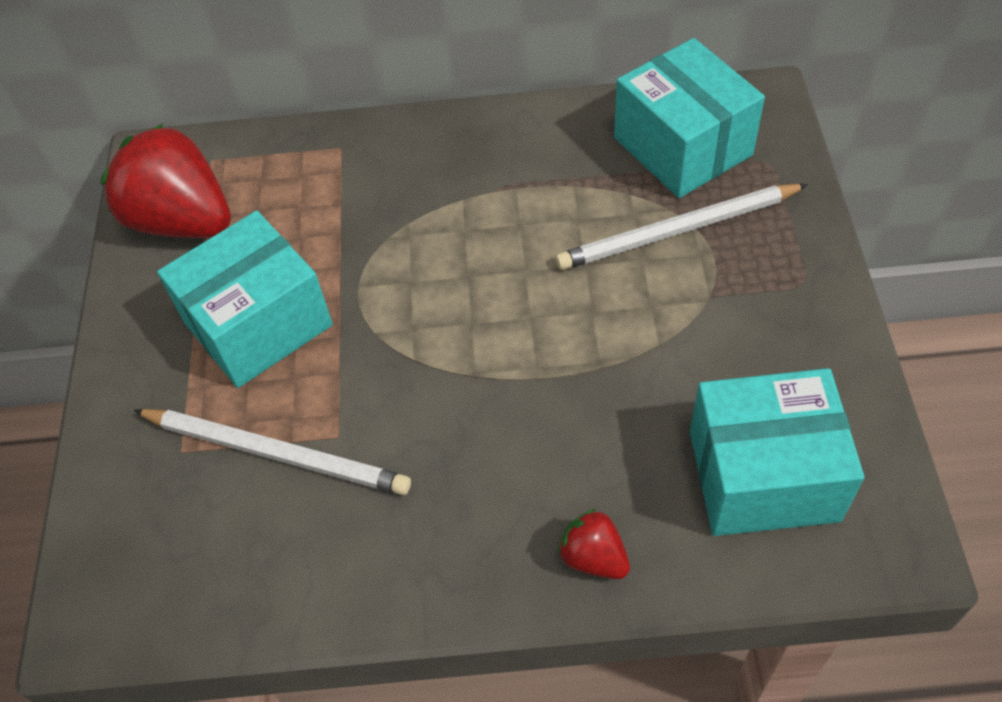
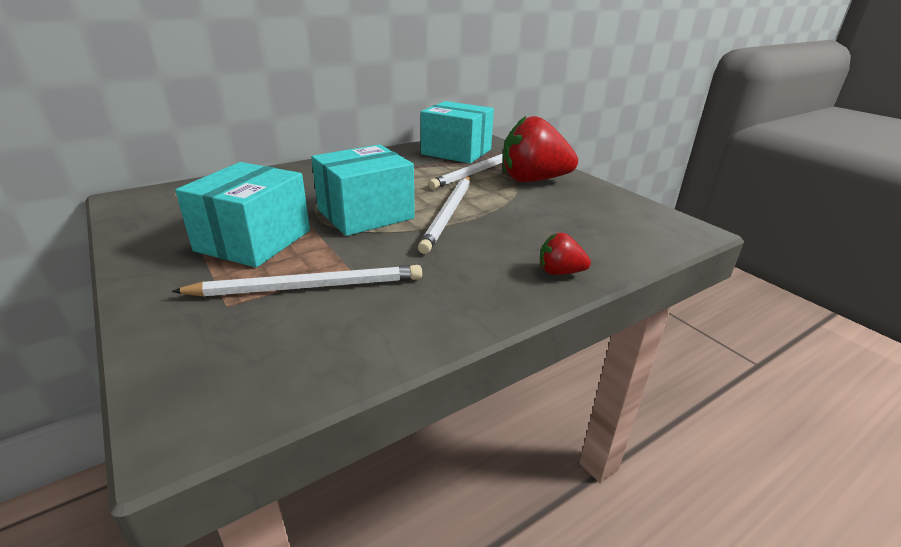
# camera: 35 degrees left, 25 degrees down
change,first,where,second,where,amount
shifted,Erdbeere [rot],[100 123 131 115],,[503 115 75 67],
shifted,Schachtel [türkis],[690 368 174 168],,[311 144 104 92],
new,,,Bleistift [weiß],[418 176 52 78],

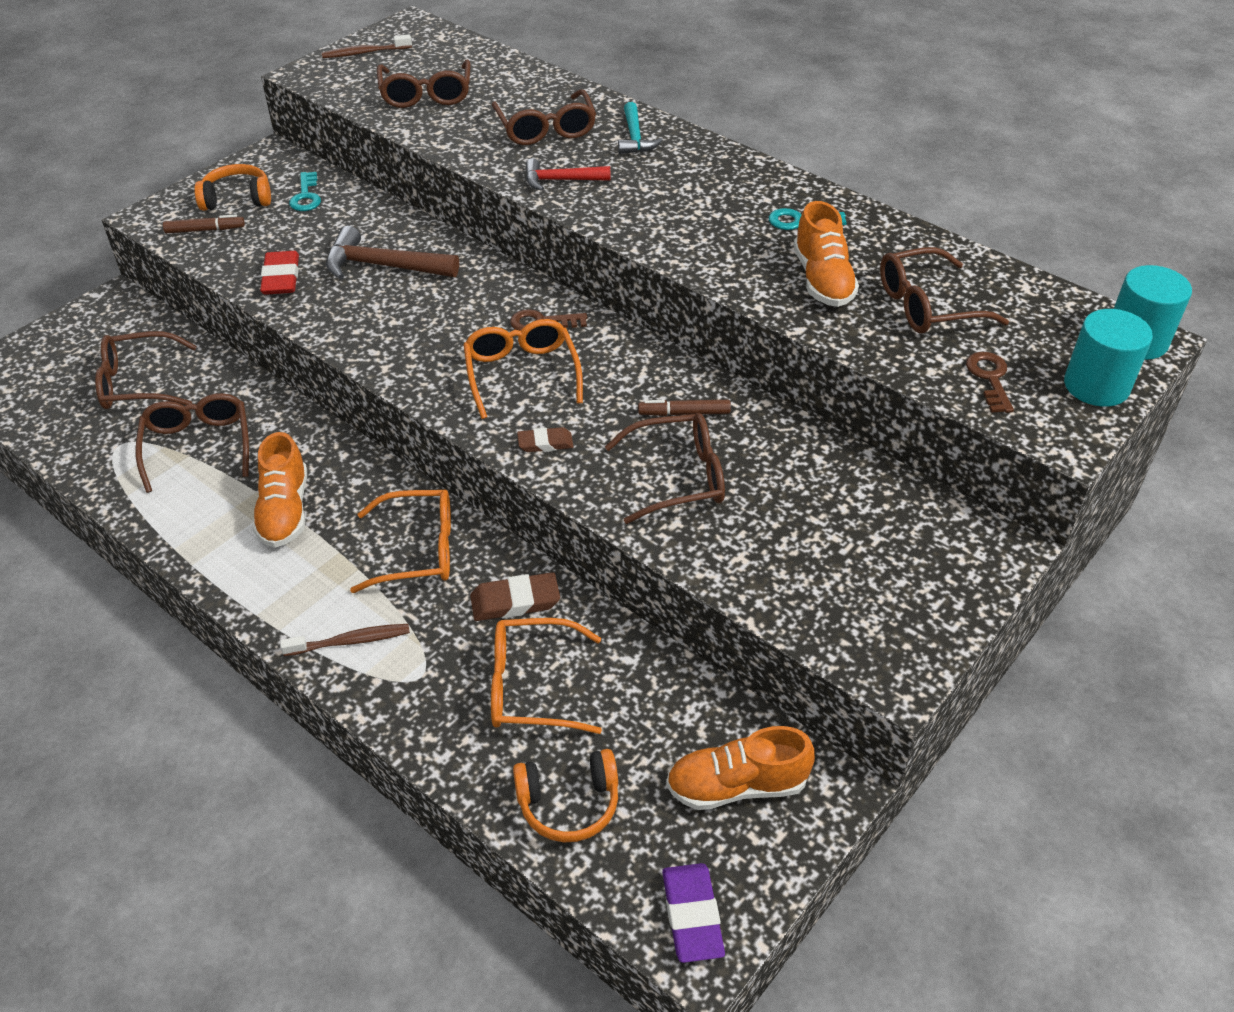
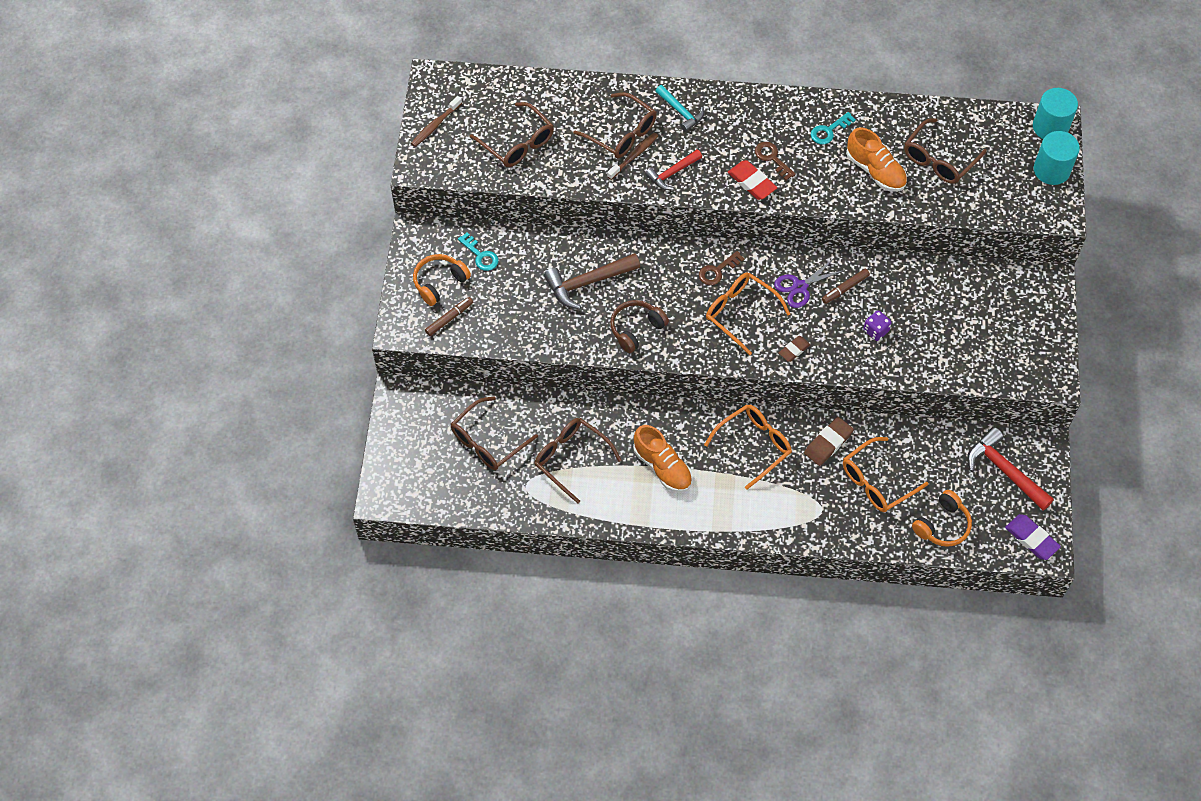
# camera: 35 degrees left, 15 degrees up
change,first,where,second,where,amount
shifted,Radiergummi [rot],[260 251 39 44],,[728 160 50 40],
shifted,Zahnbürste [braun],[280 624 130 32],,[607 133 51 47],
swapped,Brille [braun],[605 413 120 111],Spielwürfel [lila],[863 310 29 31],
swapped,Schuh [orange],[666 726 149 84],Hammer [rot],[967 427 87 84],
shifted,Schlüssel [braun],[966 352 48 61],,[755 142 41 39],
new,,,Kopfhörer [braun],[610 300 59 53],
new,,,Schere [lila],[774 258 71 50],

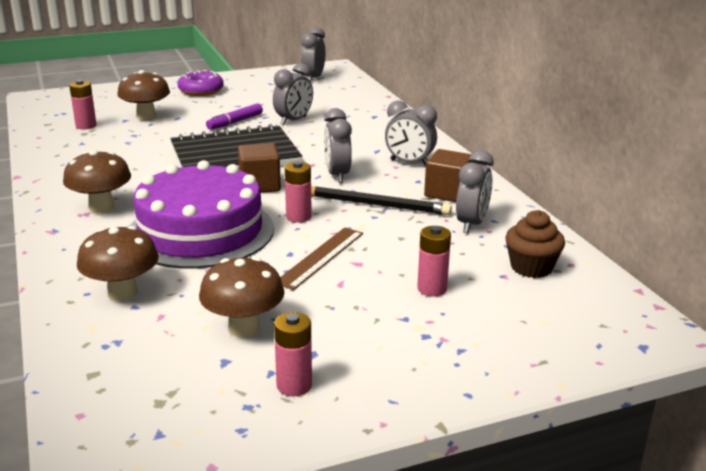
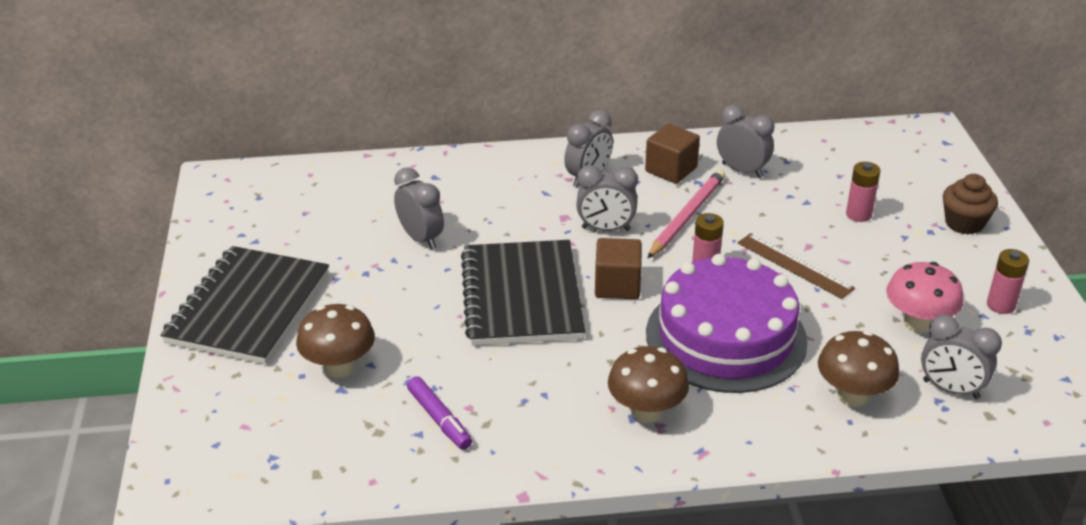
# camera: 75 degrees left, 10 degrees up
change,first,where,second,where,amount
gone,Batterie [rosa],[69 80 28 50],,,
swapped,Donut [lila],[178 70 46 26],Notizbuch [schwarz],[160 246 169 118],
repainted,Pilz [braun],[199 257 86 80],Pilz [rosa],[886 262 77 71],
shifted,Filzstift [lila],[206 103 57 27],,[407 376 65 74],
shifted,Wecker [grau],[301 27 24 55],,[921 315 81 84],
repainted,Bleistift [schwarz],[311 186 141 29],Bleistift [rosa],[648 169 77 89],
shifted,Muffin [braun],[505 210 60 68],,[943 174 55 60],

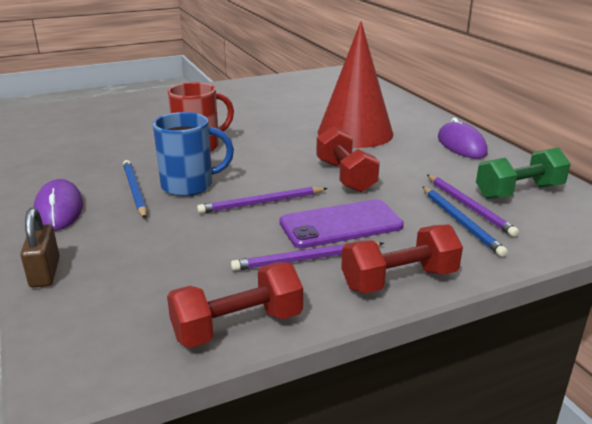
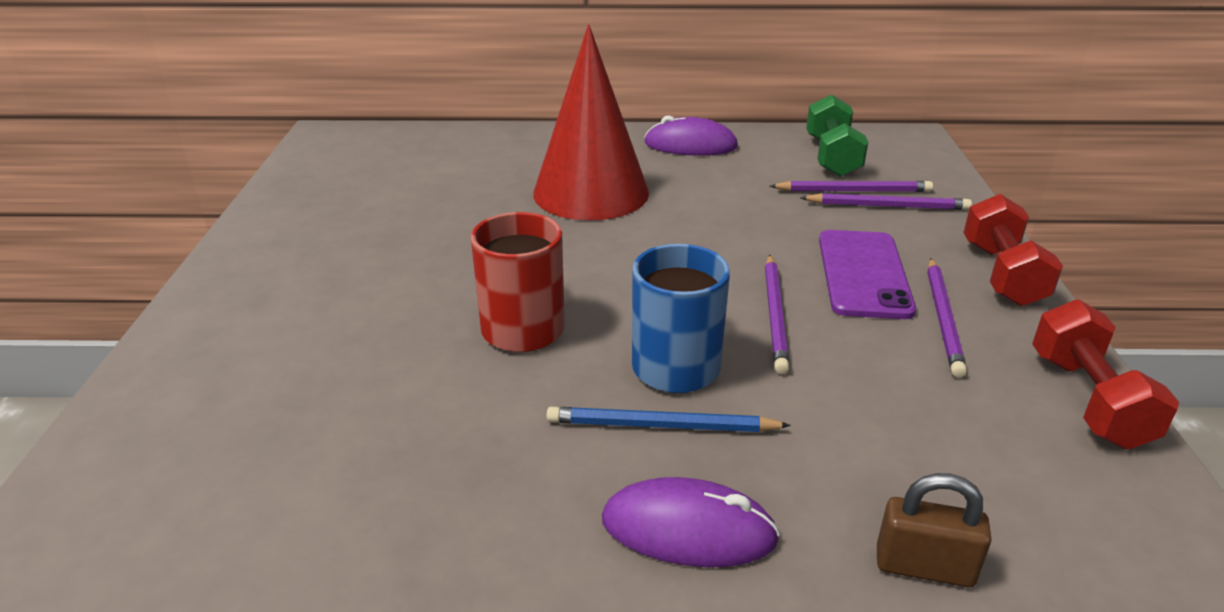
# camera: 65 degrees left, 5 degrees up
change,first,where,second,where,amount
gone,Hantel [rot],[316 126 64 67],,,
repainted,Bleistift [blau],[422 186 86 71],Bleistift [lila],[800 193 172 17],

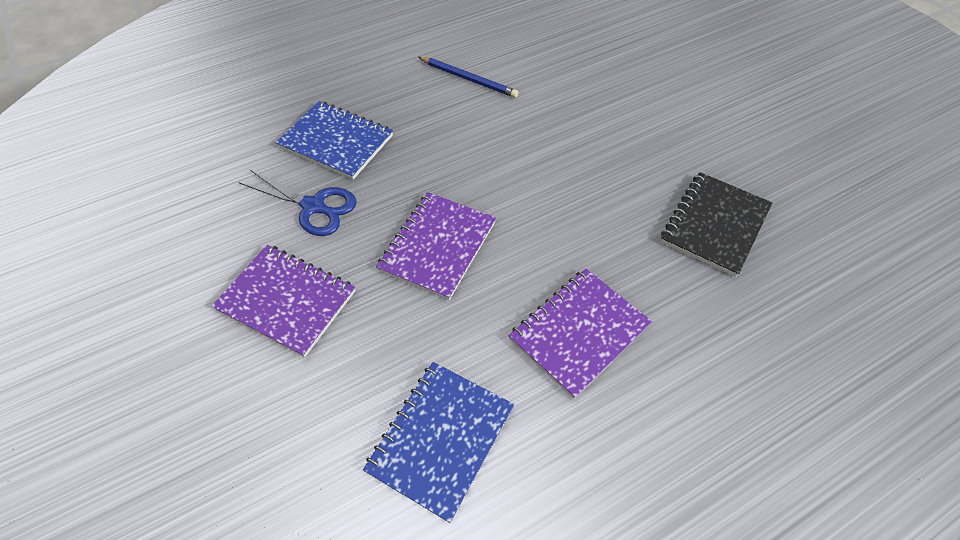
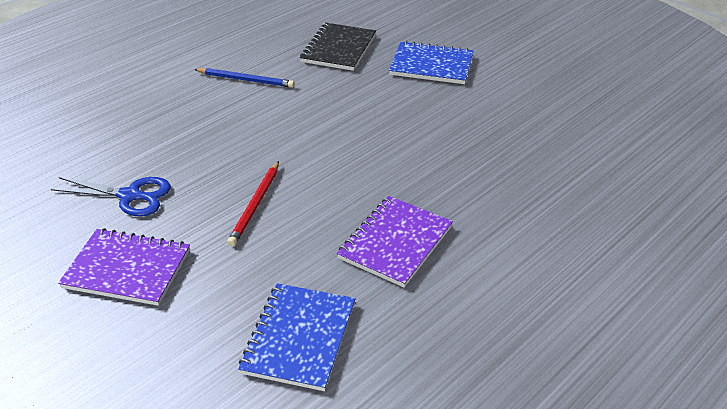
# camera: 15 degrees left, 15 degrees down
change,first,where,second,where,amount
shifted,Notizbuch [blau],[276 101 117 79],,[389 41 85 43],
swapped,Notizbuch [lila],[376 192 120 108],Bleistift [rot],[227 161 52 85],
shifted,Notizbuch [schwarz],[661 172 111 105],,[300 23 76 48],

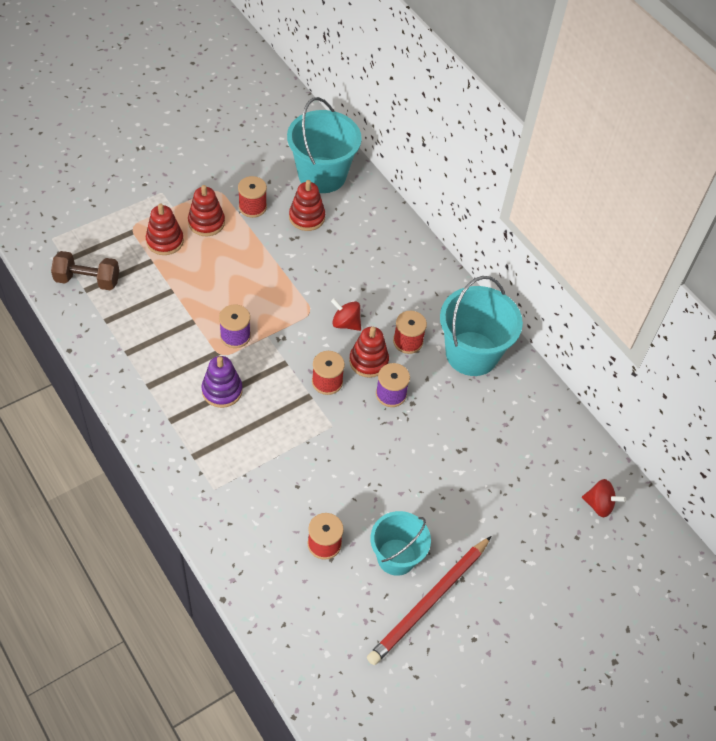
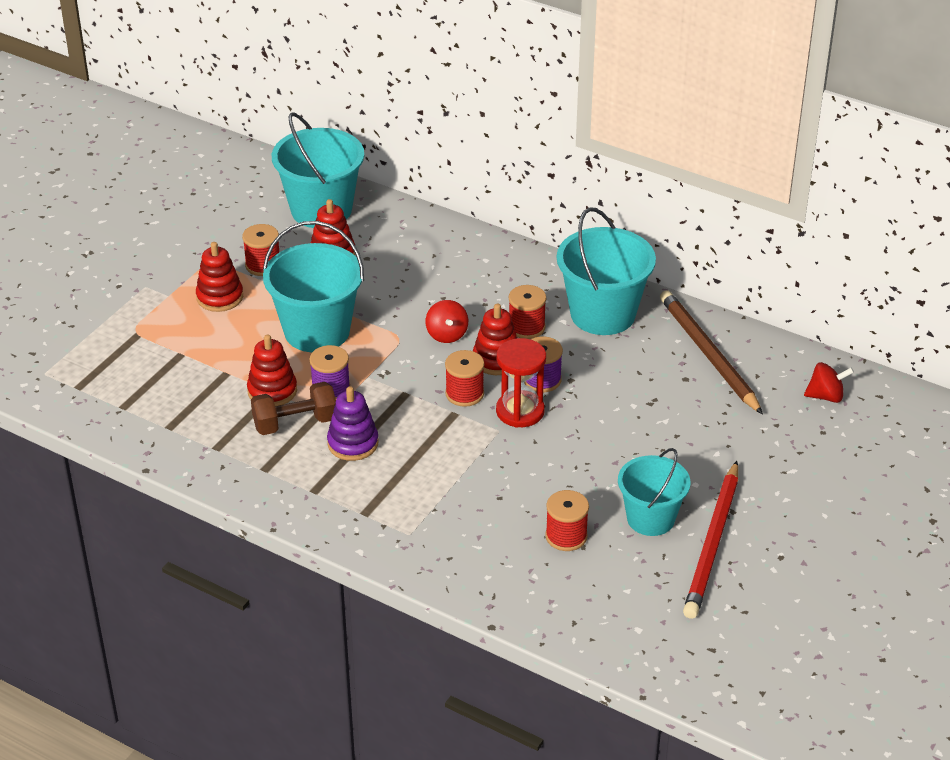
# camera: 20 degrees left, 15 degrees down
change,first,where,second,where,amount
shifted,Hantel [braun],[51 251 68 39],,[251 382 85 53],
shifted,Stapelspielzeug [rot],[146 204 38 51],,[247 334 50 72],
rotated,Kreisel [rot],[331 298 30 33],,[426 300 42 43],105 degrees counterclockwise
new,,,Eimer [türkis],[263 221 101 131],
new,,,Sanduhr [rot],[496 338 50 90],
new,,,Bleistift [braun],[660 290 103 125],

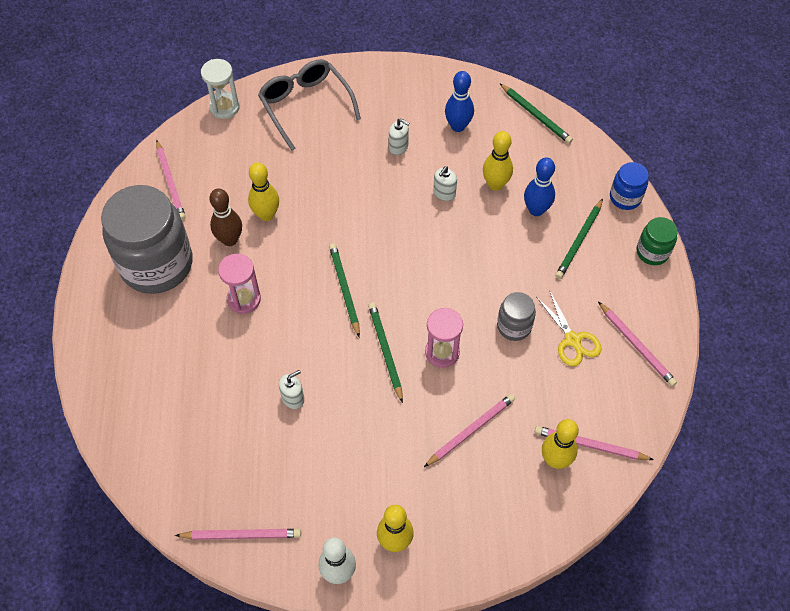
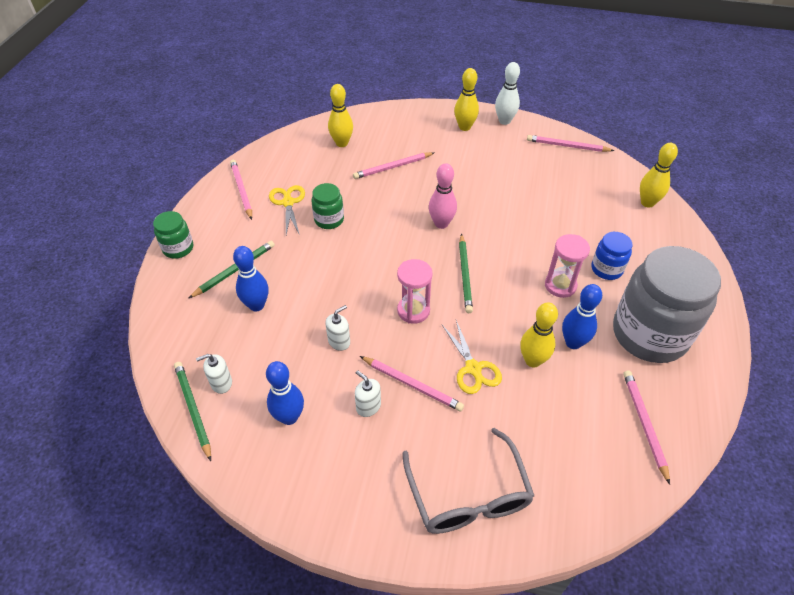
# camera: 165 degrees left, 10 degrees down
change,first,where,second,where,amount
gone,Sanduhr [weiß],[201 59 39 60],,,
repainted,Bowlingkegel [braun],[209 188 33 58],Bowlingkegel [blau],[562 284 40 65],
shifted,Seifenspender [weiß],[279 370 25 39],,[196 354 36 40],
swapped,Bleistift [grün],[368 302 35 101],Bowlingkegel [rosa],[429 163 28 66],
shifted,Sanduhr [rosa],[425 307 38 61],,[397 259 36 65],
shifted,Bowlingkegel [gelb],[483 131 30 60],,[640 143 38 65],
repainted,Einmachglas [grau],[497 292 39 49],Einmachglas [grün],[311 183 33 46],
shifted,Bleistift [rosa],[535 426 119 34],,[360 356 104 55],
shifted,Einmachglas [blau],[610 162 39 48],,[592 232 41 48],
new,,,Schere [gelb],[442 320 60 74],

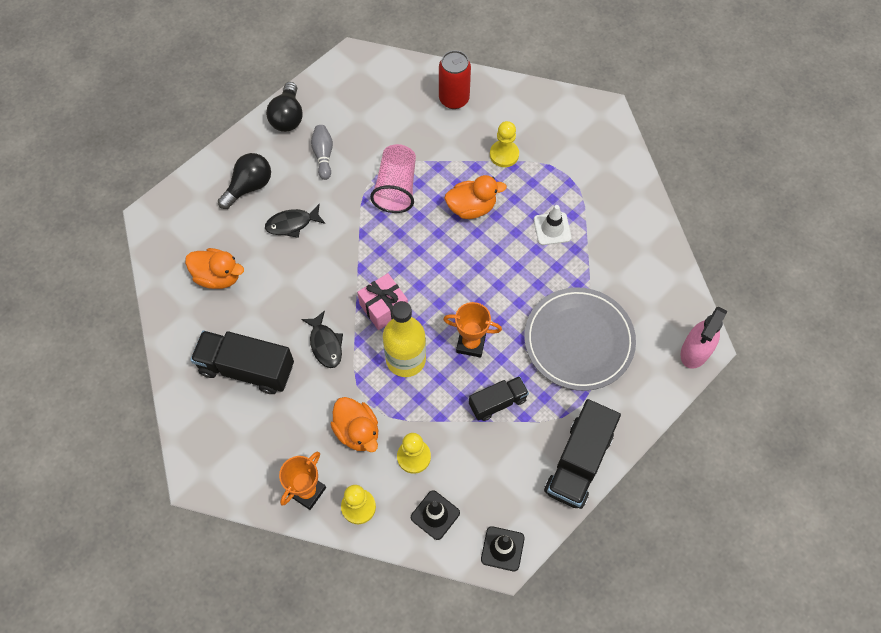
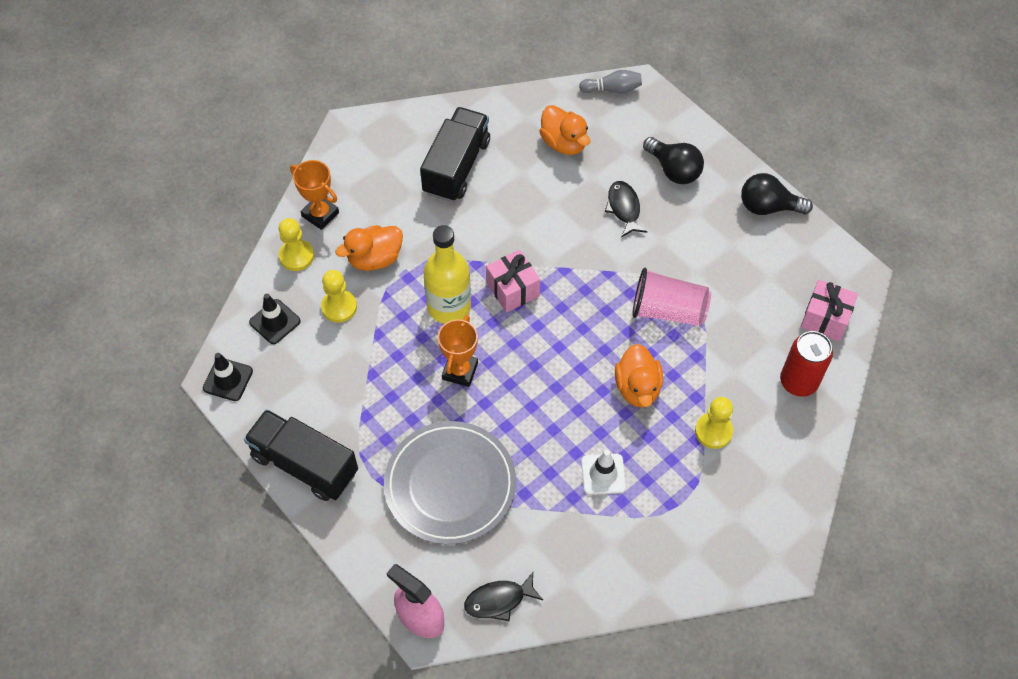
# camera: 95 degrees right, 5 degrees down
change,first,where,second,where,amount
rotated,Ente [orange],[185 248 59 41],,[539 105 51 50],60 degrees counterclockwise
shifted,Fisch [schwarz],[301 310 42 58],,[464 572 79 50],
shifted,Bowlingkegel [grau],[311 125 22 55],,[579 70 63 24],
gone,Lastwagen [schwarz],[469 376 60 45],,,
new,,,Geschenk [rosa],[801 280 57 61],

